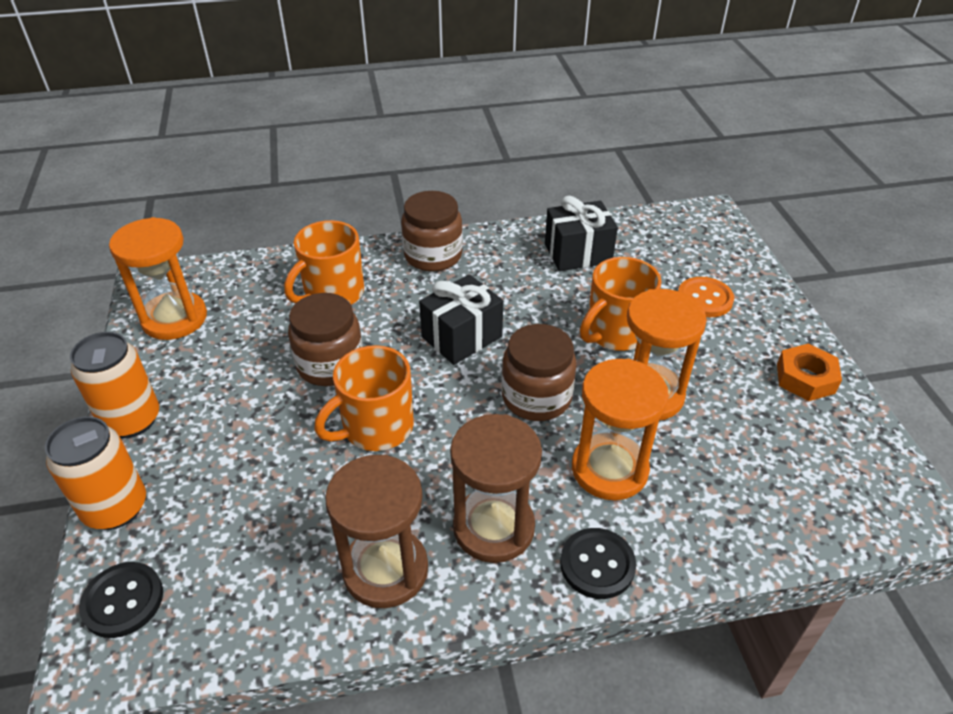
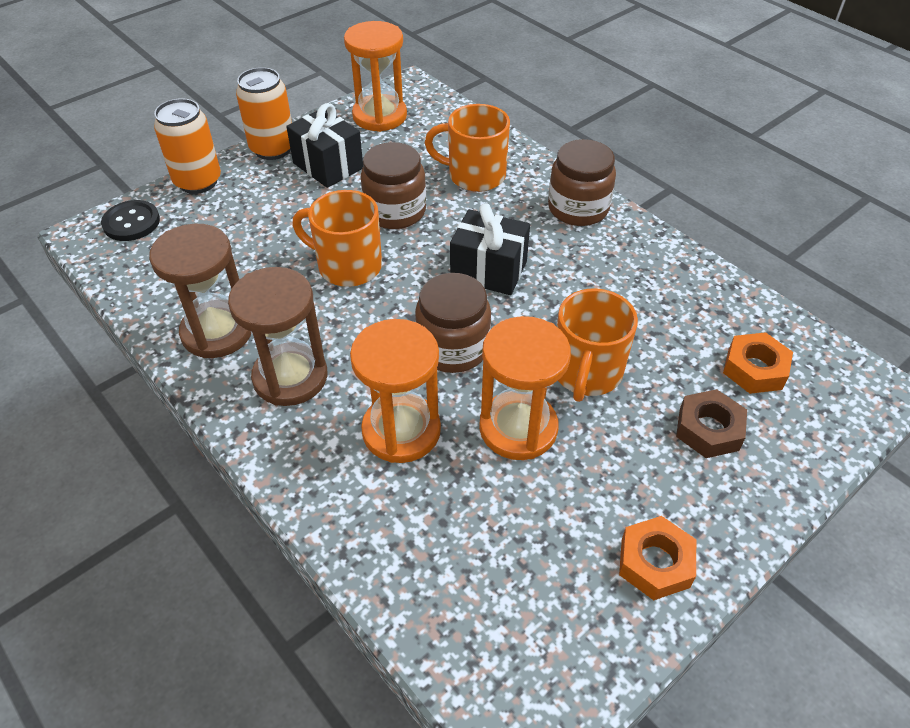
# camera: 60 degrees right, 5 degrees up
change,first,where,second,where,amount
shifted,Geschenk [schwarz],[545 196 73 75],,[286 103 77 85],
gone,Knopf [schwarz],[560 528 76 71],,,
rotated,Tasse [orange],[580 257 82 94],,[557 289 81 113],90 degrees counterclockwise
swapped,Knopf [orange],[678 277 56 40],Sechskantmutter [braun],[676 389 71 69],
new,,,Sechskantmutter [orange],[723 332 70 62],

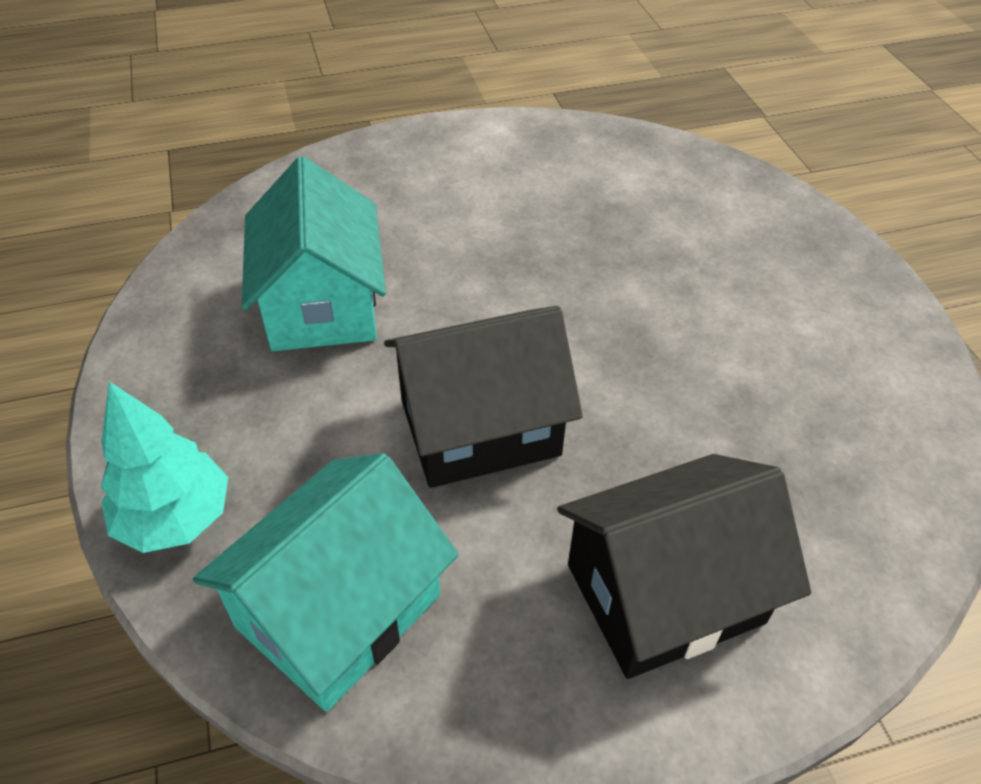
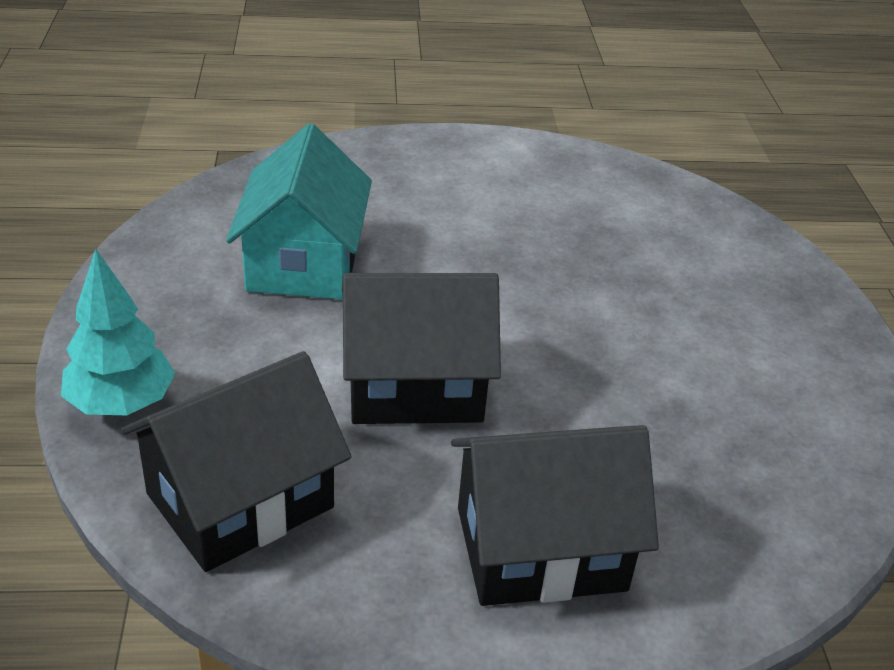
# camera: 10 degrees right, 10 degrees down
change,first,where,second,where,amount
repainted,Haus [türkis],[193 453 266 259],Haus [schwarz],[121 351 231 221],

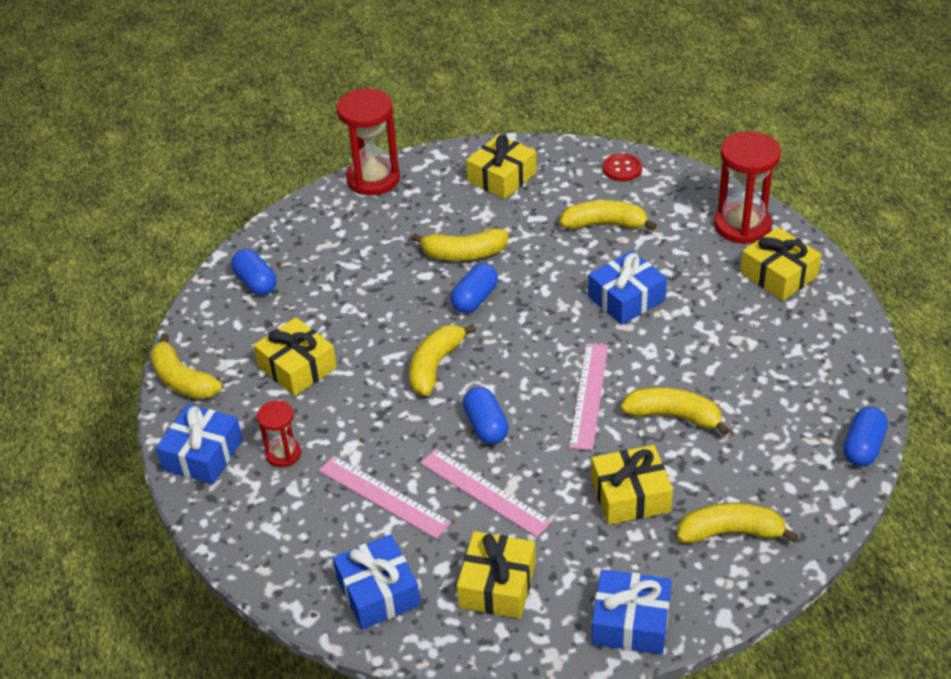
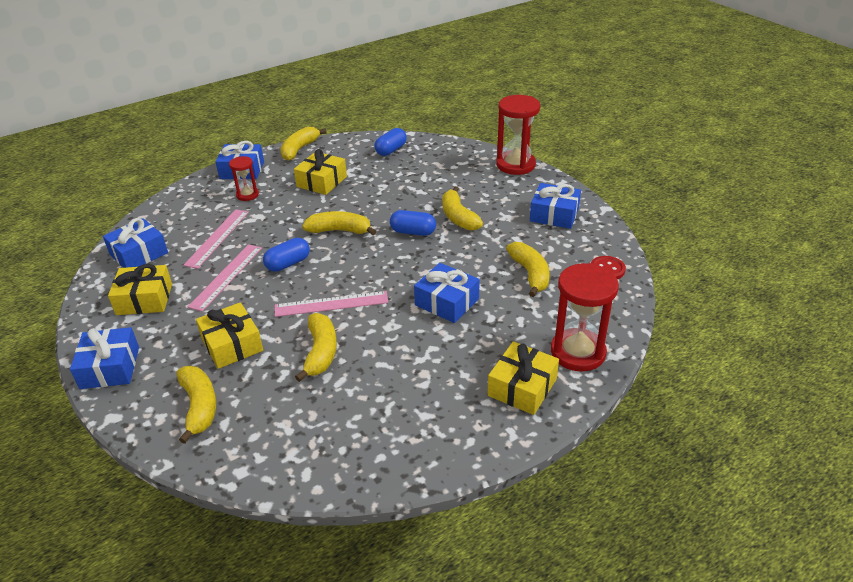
# camera: 70 degrees right, 5 degrees down
change,first,where,second,where,amount
repainted,Geschenk [gelb],[466 134 71 65],Geschenk [blau],[530 183 51 46],
gone,Kapsel [blau],[843 407 45 59],,,

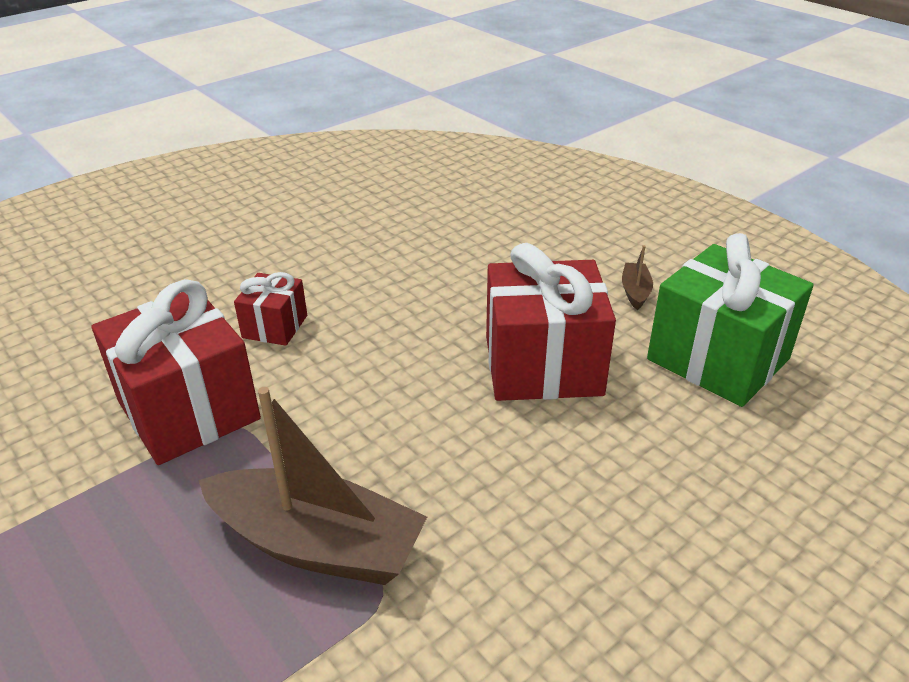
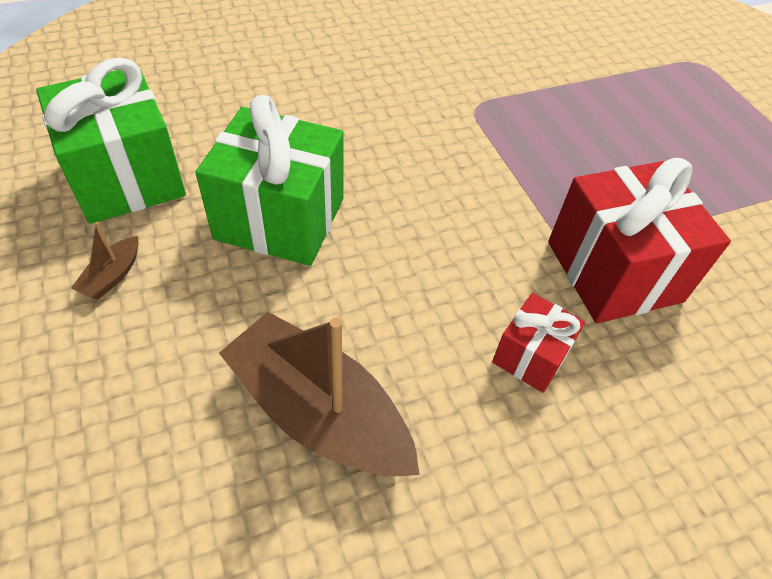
# camera: 165 degrees left, 15 degrees up
change,first,where,second,where,amount
shifted,Boot [braun],[198 387 229 198],,[219 312 201 164],
repainted,Geschenk [rot],[486 243 130 158],Geschenk [grün],[195 95 149 171],

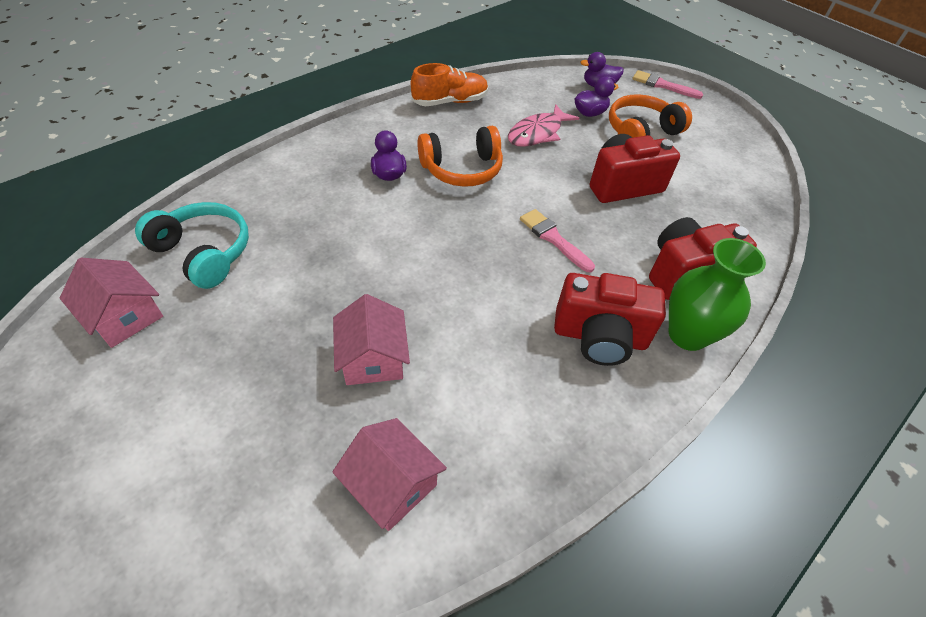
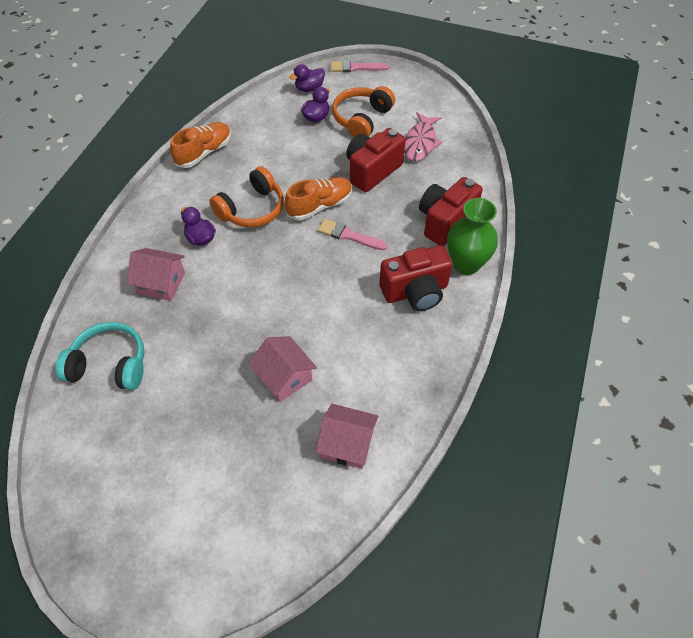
# camera: 25 degrees left, 5 degrees up
change,first,where,second,where,amount
shifted,Haus [rosa],[60 257 103 91],,[127 248 58 53],
shifted,Fisch [rosa],[508 104 71 43],,[404 112 38 49],
new,,,Schuh [orange],[285 177 67 43],

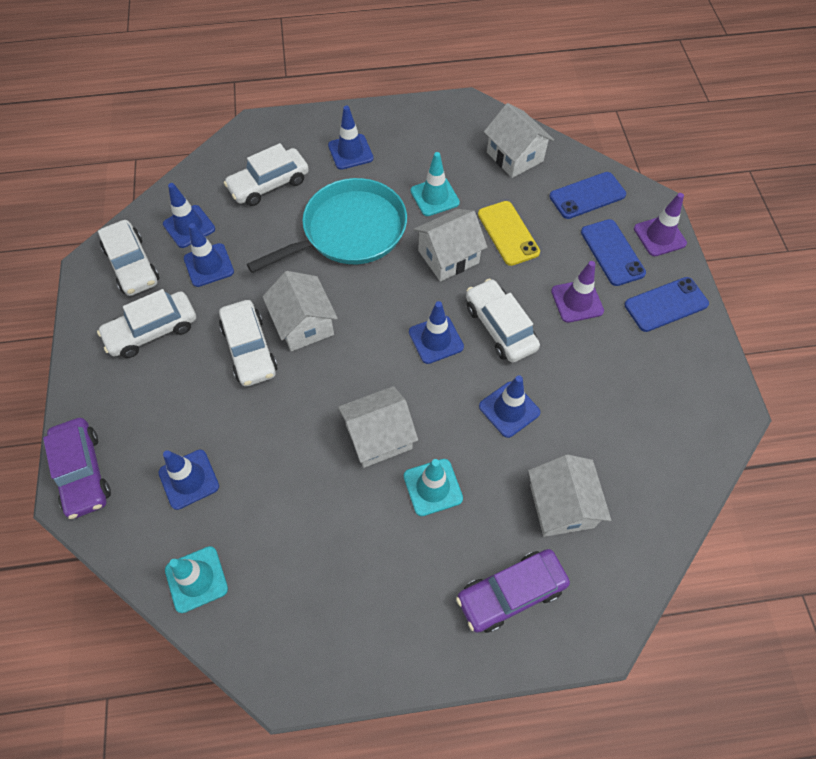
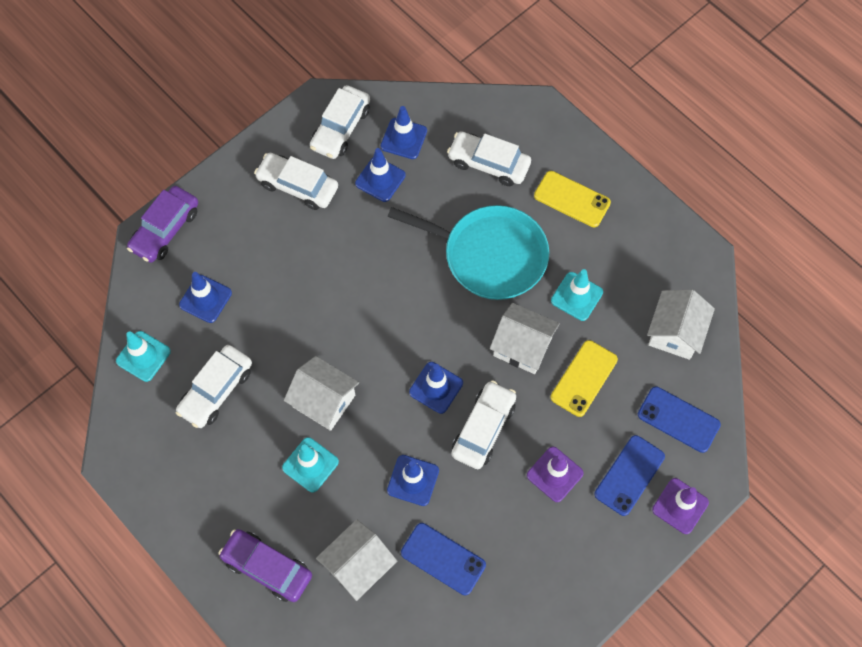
# camera: 55 degrees right, 5 degrees up
change,first,where,second,where,amount
shifted,Auto [weiß],[219 300 58 87],,[176 345 76 83],
gone,Haus [weiß],[262 271 76 80],,,
swapped,Leitkegel [blau],[328 106 46 64],Handy [gelb],[534 171 77 56],
shifted,Handy [blau],[625 277 84 55],,[401 523 85 72],

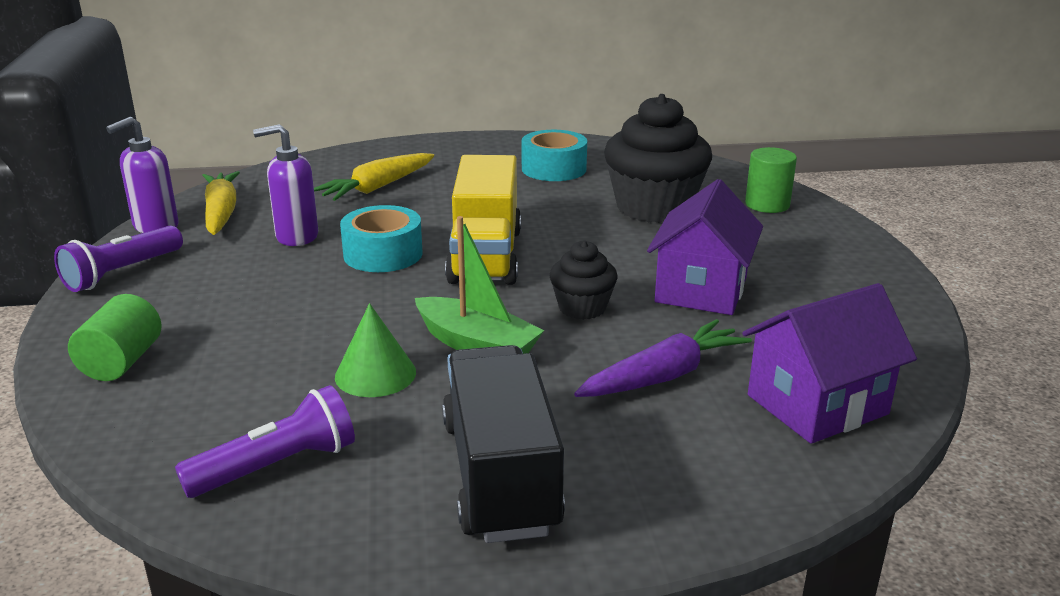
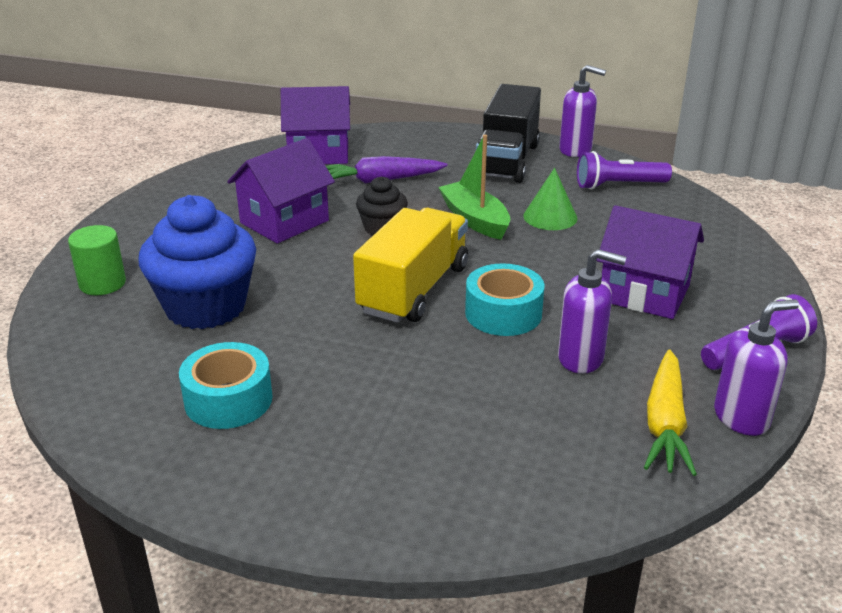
# camera: 155 degrees left, 5 degrees up
change,first,where,second,where,amount
gone,Vollzylinder [grün],[68 294 94 87],,,
gone,Karotte [gelb],[314 153 120 48],,,
repainted,Muffin [schwarz],[604 94 108 129],Muffin [blau],[138 195 118 134],
new,,,Seifenspender [lila],[559 65 47 92],
new,,,Haus [lila],[597 205 107 114],

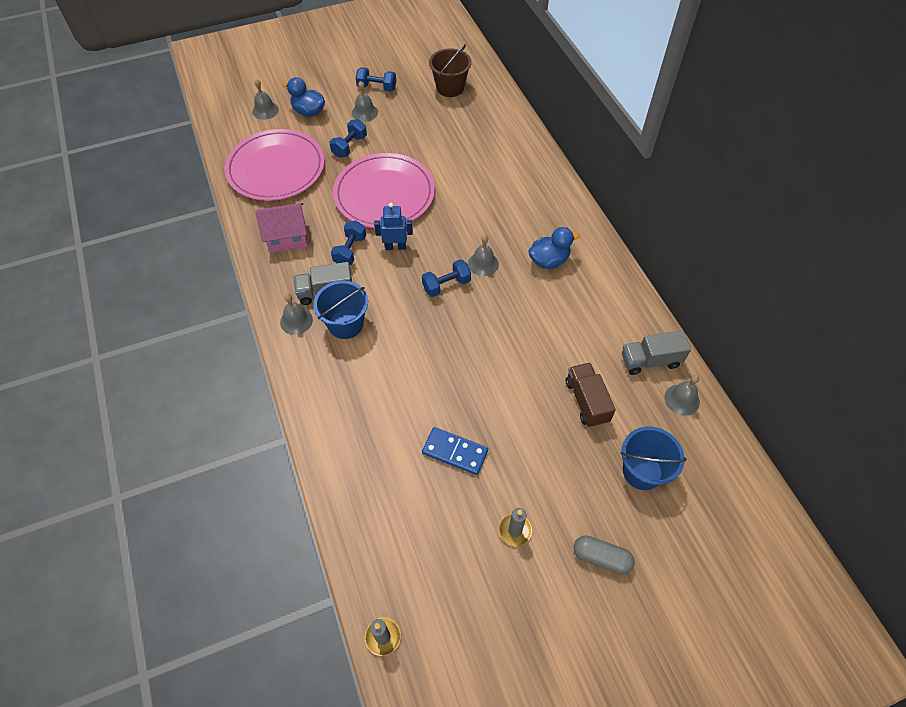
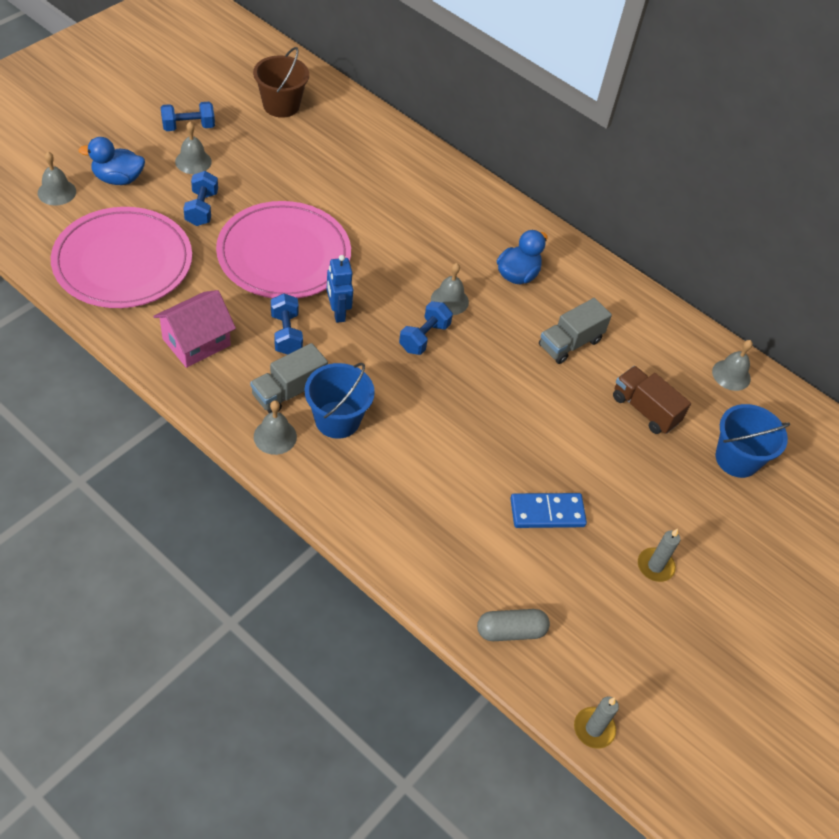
# camera: 35 degrees left, 5 degrees down
change,first,where,second,where,amount
rotated,Roboter [blau],[374 203 39 47],,[327 255 26 68],75 degrees counterclockwise
shifted,Kapsel [grau],[573 535 62 39],,[477 609 73 32],
shifted,Lastwagen [grau],[622 330 69 45],,[539 298 73 66],

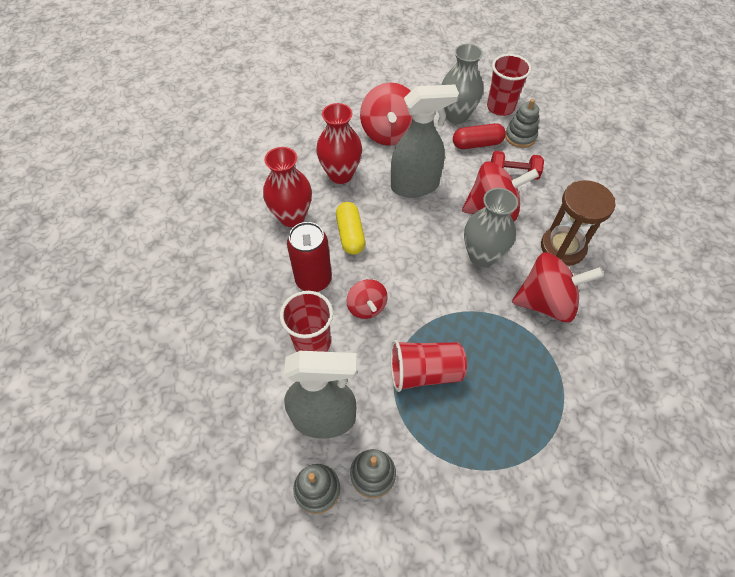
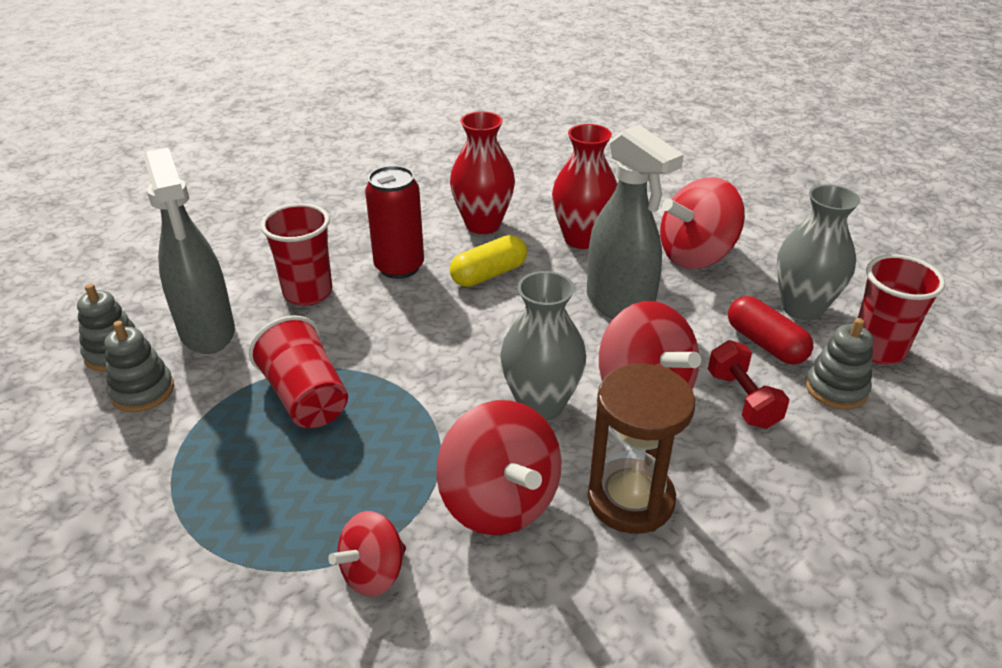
# camera: 65 degrees right, 20 degrees down
change,first,where,second,where,amount
shifted,Kreisel [rot],[346 279 42 40],,[328 511 78 86],

